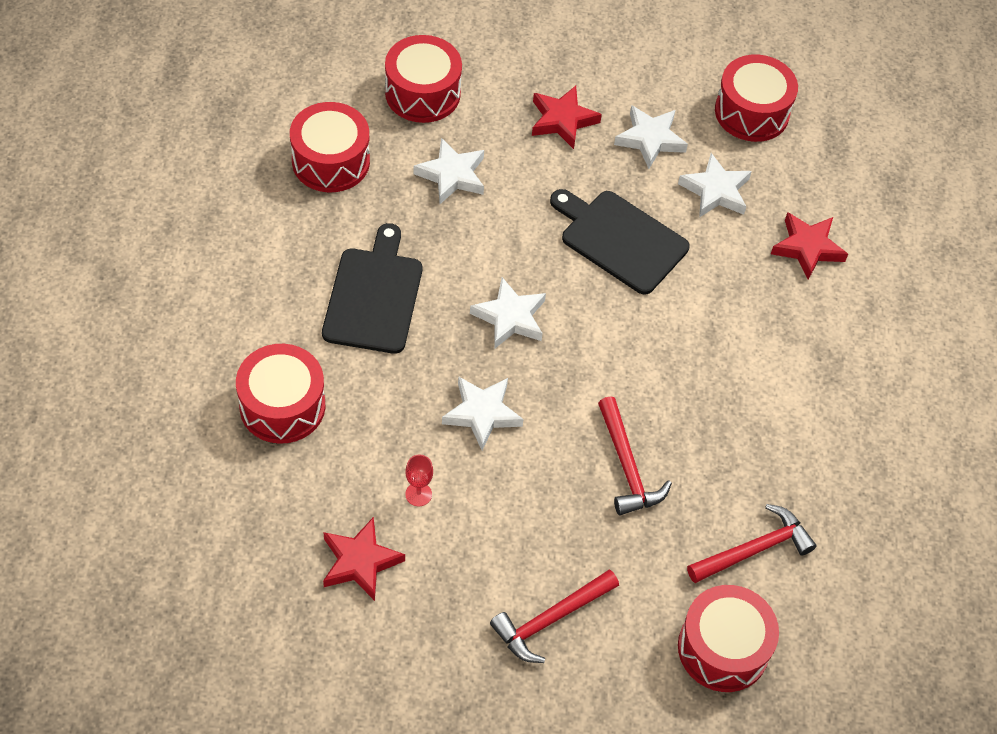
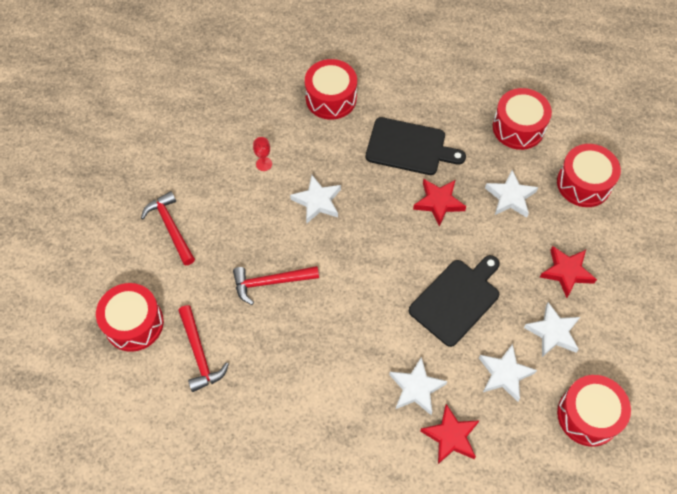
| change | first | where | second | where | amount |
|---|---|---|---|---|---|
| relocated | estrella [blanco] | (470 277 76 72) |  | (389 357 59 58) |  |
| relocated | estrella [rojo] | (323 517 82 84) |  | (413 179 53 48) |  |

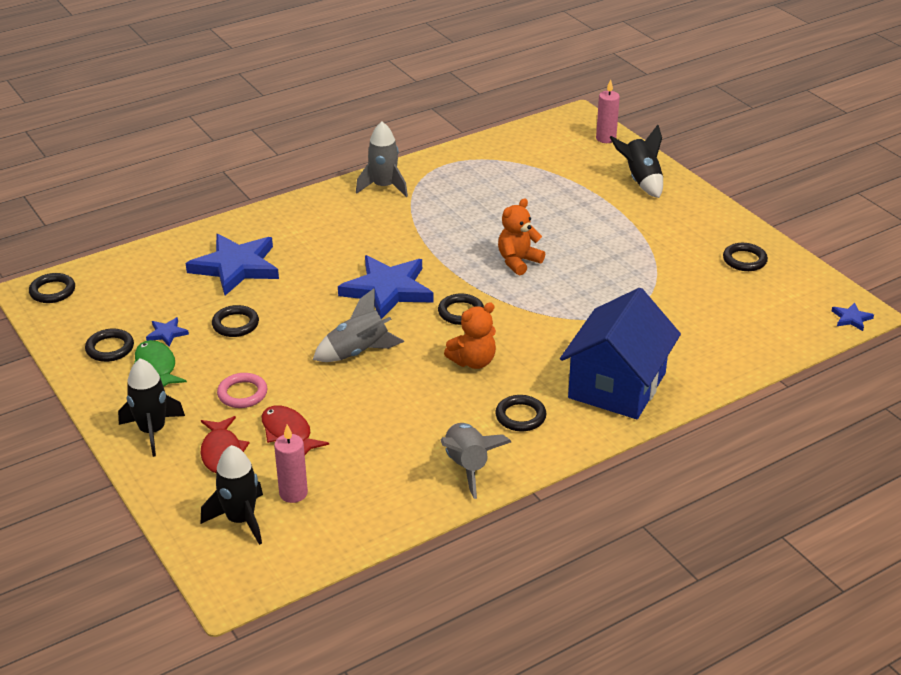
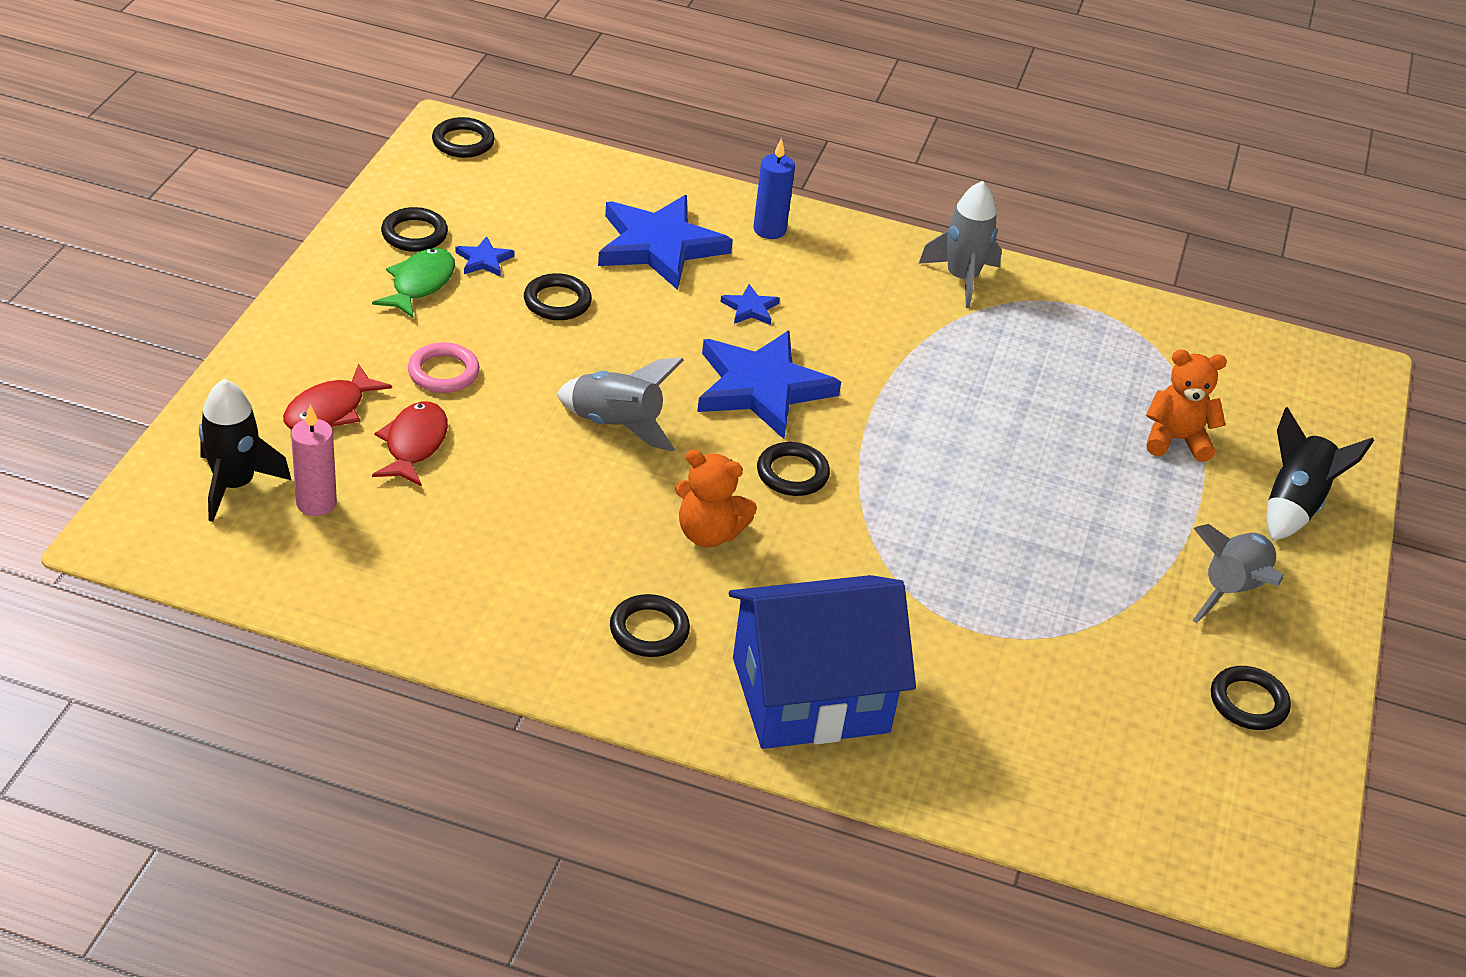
| change | first | where | second | where | amount |
|---|---|---|---|---|---|
| relocated | estrella [azul] | (832 302 42 29) |  | (720 284 60 41) |  |
| appeared |  |  | vela [azul] | (753 138 42 101) |  |
| relocated | osito [naranja] | (498 198 47 77) |  | (1146 350 81 112) |  |
| relocated | cohete [gris] | (441 423 70 76) |  | (1192 524 91 99) |  |
| missing | cohete [negro] | (118 358 67 99) |  |  |  |
| missing | vela [rosa] | (596 79 24 64) |  |  |  |

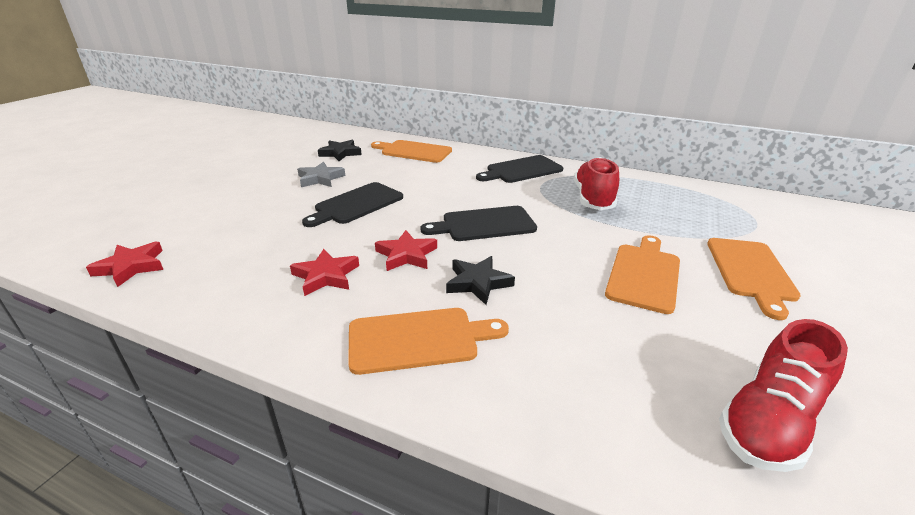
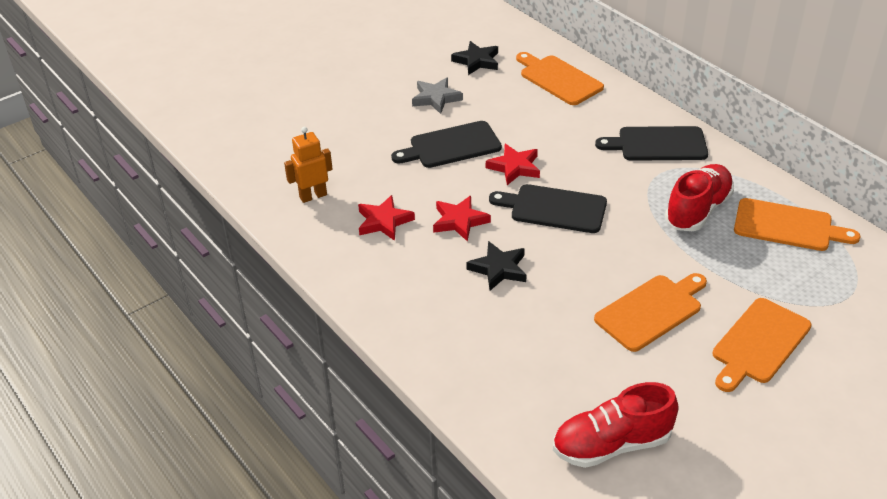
| change | first | where | second | where | amount |
|---|---|---|---|---|---|
| appeared |  |  | robot [naranja] | (284 127 49 76) |  |
| relocated | estrella [rojo] | (86 241 77 46) |  | (486 144 54 41) |  |
| relocated | tabla de cortar [naranja] | (348 308 161 67) |  | (734 198 127 53) |  |

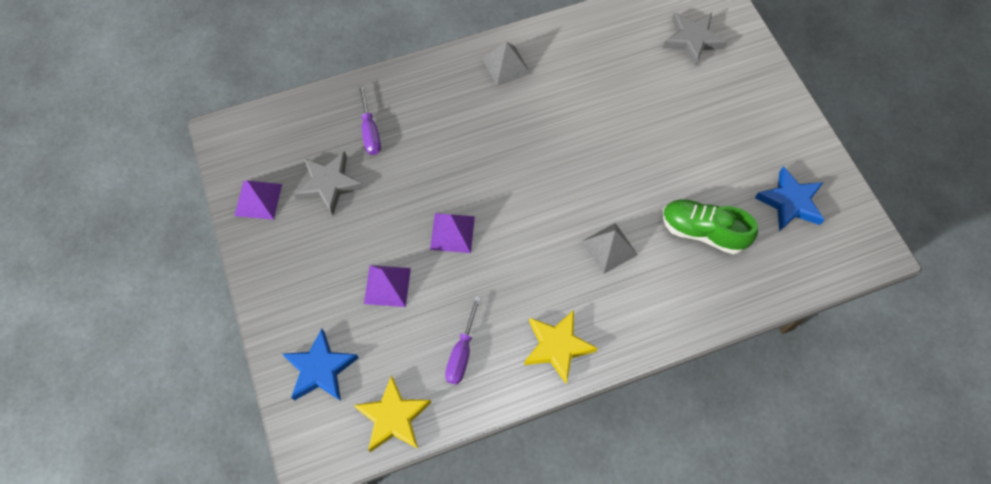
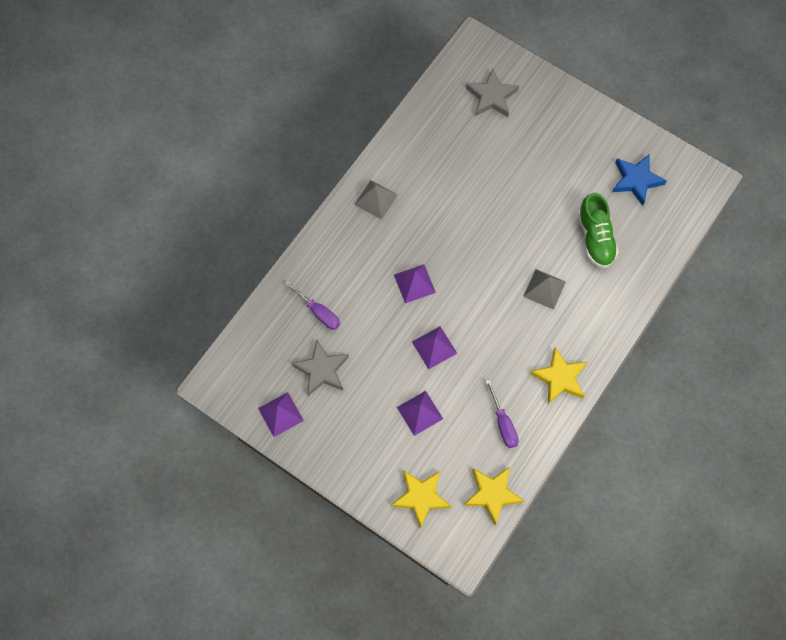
| change | first | where | second | where | amount |
|---|---|---|---|---|---|
| colour | estrella [azul] | (282 329 77 72) | estrella [amarillo] | (391 471 60 57) |  |
| appeared |  |  | pirámide [morado] | (394 264 42 39) |  |
| spun | zapato [verde] | (662 199 96 55) |  | (578 193 41 75) | 90 degrees counterclockwise |

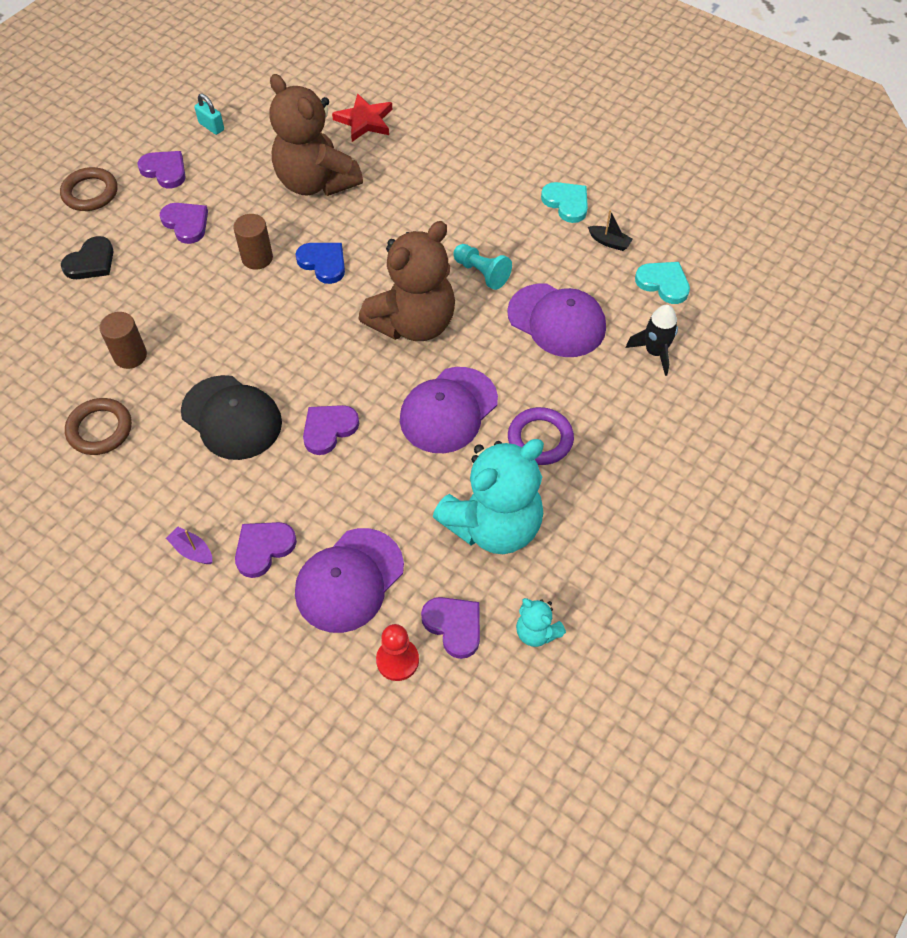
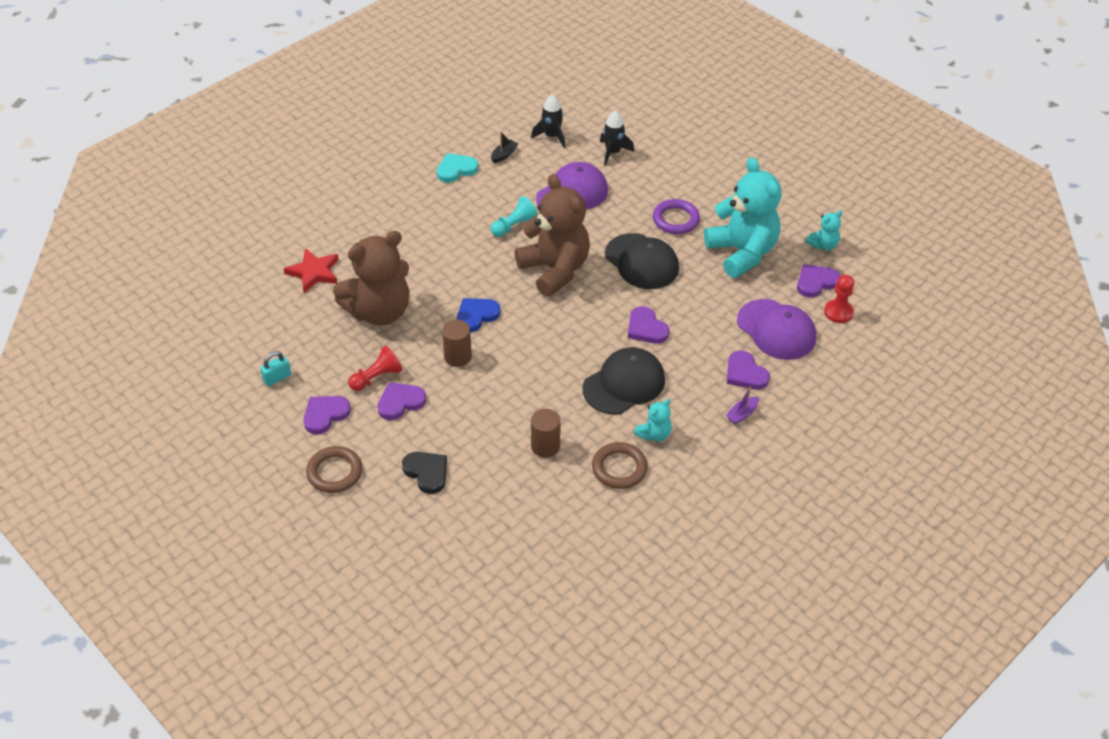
| change | first | where | second | where | amount |
|---|---|---|---|---|---|
| appeared |  |  | peón [rojo] | (348 346 54 45) |  |
| exchanged | corazón [turquesa] | (635 262 55 42) | cohete [negro] | (531 95 34 53) |  |
| colour | gorra [morado] | (400 367 98 86) | gorra [negro] | (605 233 74 56) |  |
| appeared |  |  | osito [turquesa] | (634 399 37 43) |  |

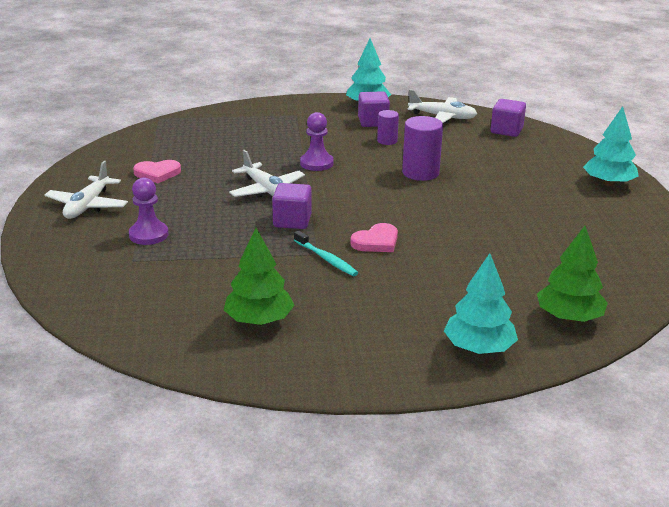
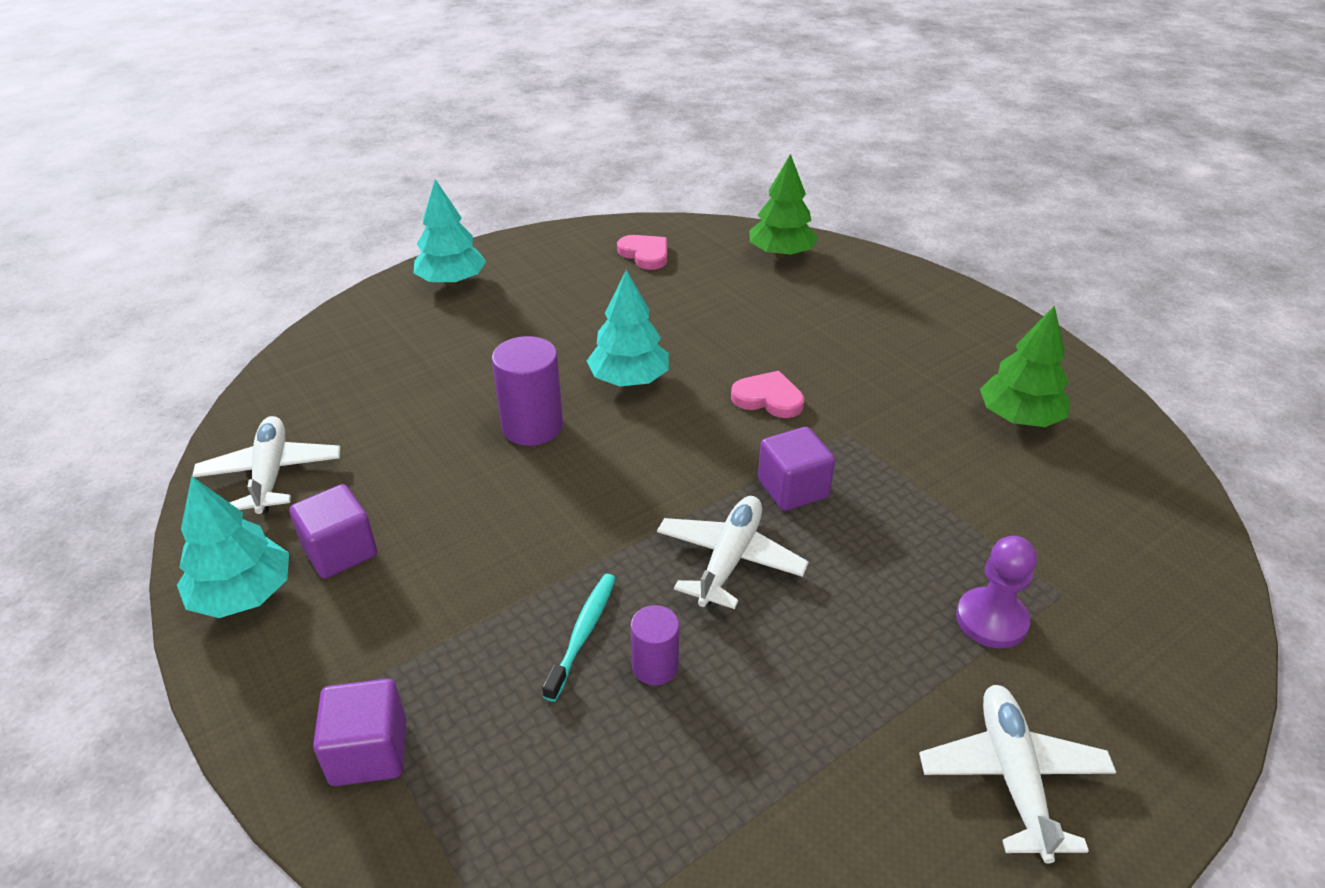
| change | first | where | second | where | amount |
|---|---|---|---|---|---|
| relocated | cubo [morado] | (491 99 35 38) |  | (313 679 93 107) |  |
| relocated | cepillo de dientes [turquesa] | (294 230 64 46) |  | (542 574 74 128) |  |
| relocated | árbol [turquesa] | (444 253 74 101) |  | (587 270 82 116) |  |
| relocated | corazón [rosa] | (133 160 48 23) |  | (617 235 50 35) |  |
| relocated | cilindro [morado] | (377 110 22 35) |  | (631 605 48 80) |  |
| spun | avión [blanco] | (44 161 84 58) |  | (919 685 197 179) | 75 degrees counterclockwise |
| missing | peón [morado] | (300 112 34 59) |  |  |  |

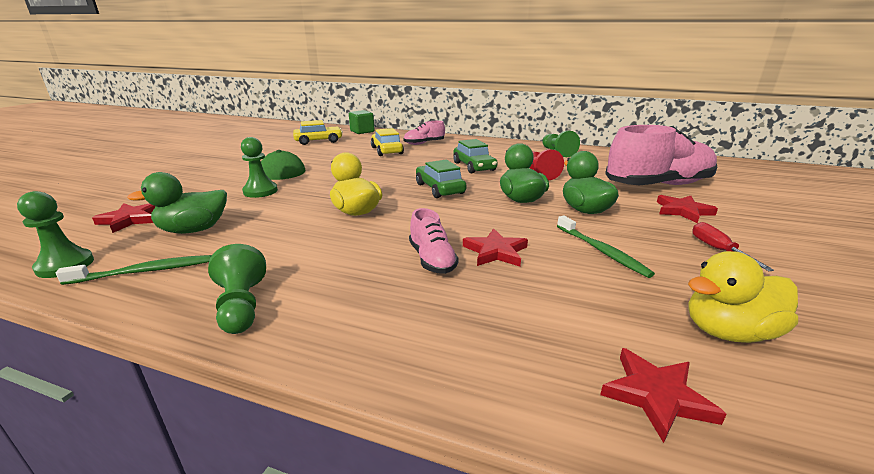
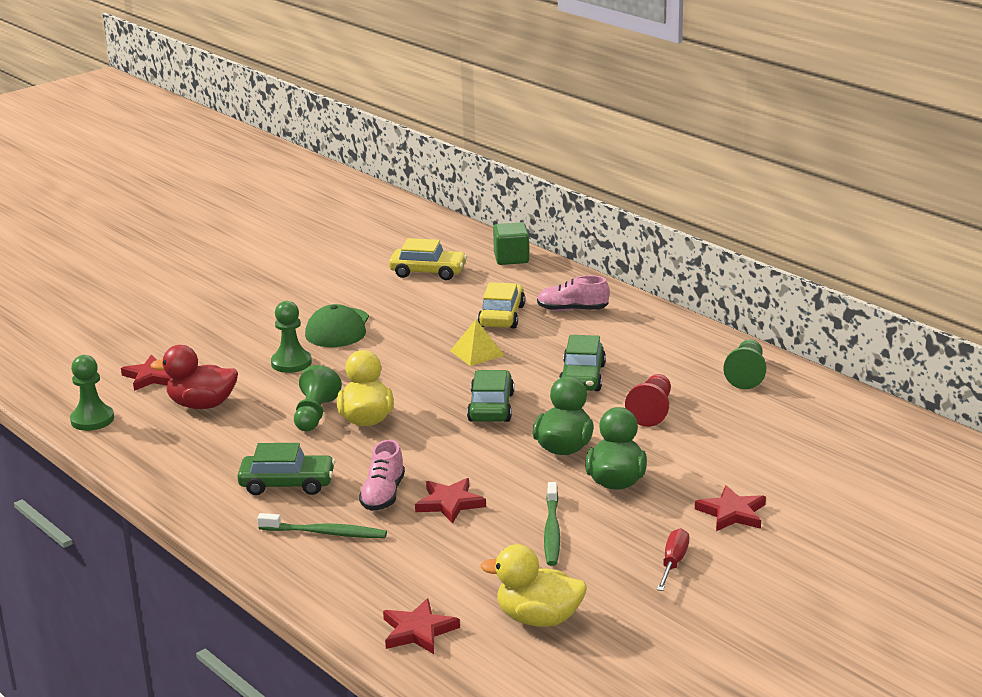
| change | first | where | second | where | amount |
|---|---|---|---|---|---|
| colour | pato [verde] | (127 172 100 62) | pato [rojo] | (151 345 87 64) |  |
| appeared |  |  | coche [verde] | (237 443 98 52) |  |
| relocated | cepillo de dientes [verde] | (56 255 156 30) |  | (257 513 130 25) |  |
| relocated | peón [verde] | (208 244 58 90) |  | (294 365 48 66) |  |
| appeared |  |  | pirámide [amarillo] | (450 320 55 46) |  |
| missing | zapato [rosa] | (605 125 112 60) |  |  |  |

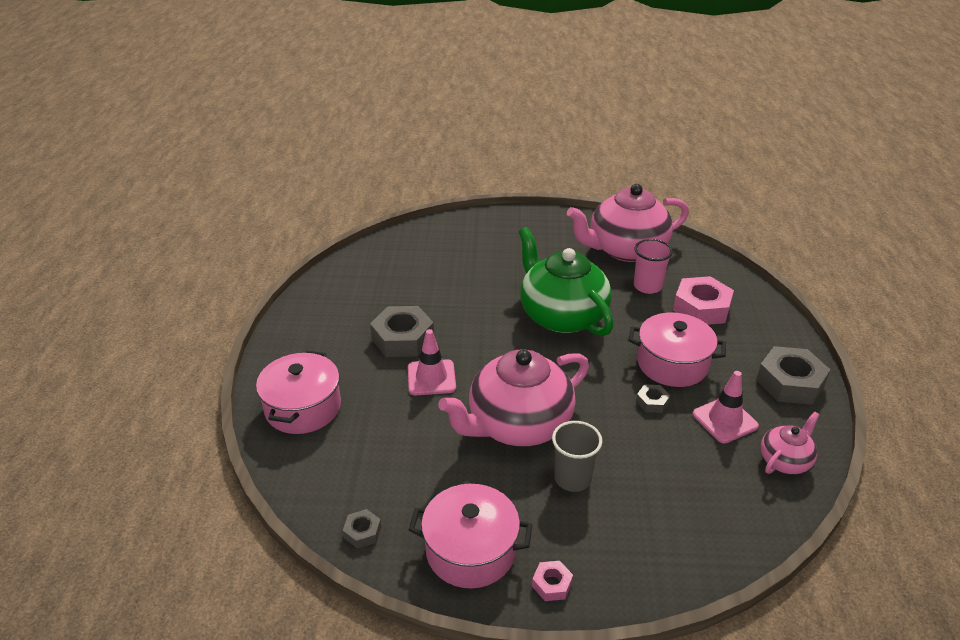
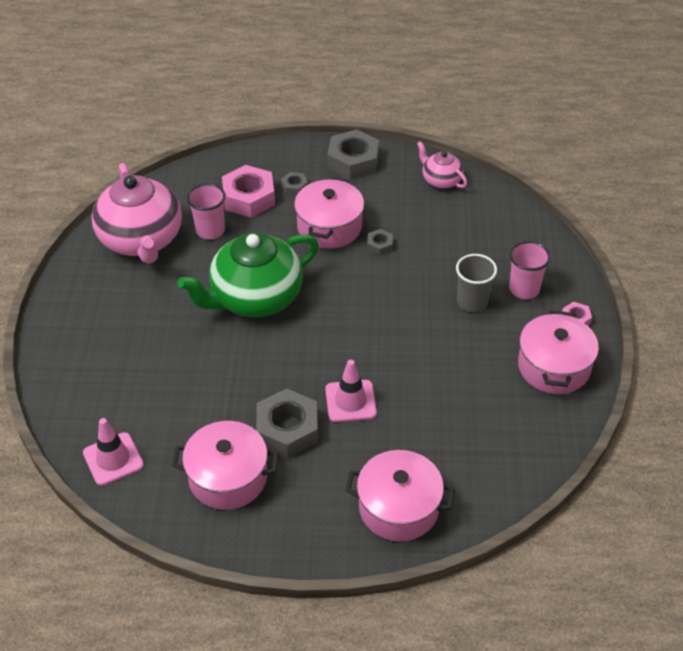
| change | first | where | second | where | amount |
|---|---|---|---|---|---|
| relocated | cono de tráfico [rosa] | (692 371 67 72) |  | (83 418 61 68) |  |
| appeared |  |  | olla [rosa] | (172 421 107 89) |  |
| relocated | tuerca [gris] | (343 509 38 40) |  | (281 172 27 24) |  |
| appeared |  |  | vaso [rosa] | (509 241 42 58) |  |
| missing | tetera [rosa] | (438 349 151 97) |  |  |  |

